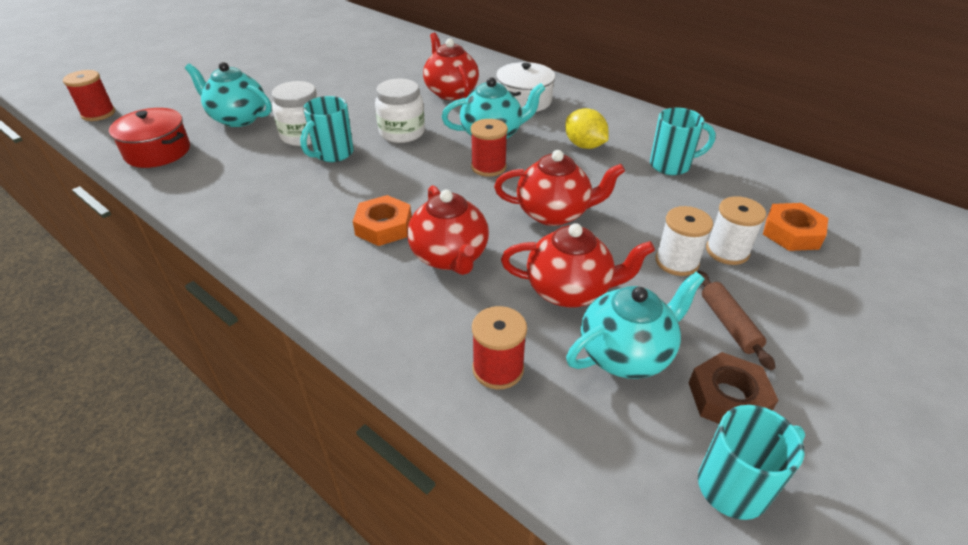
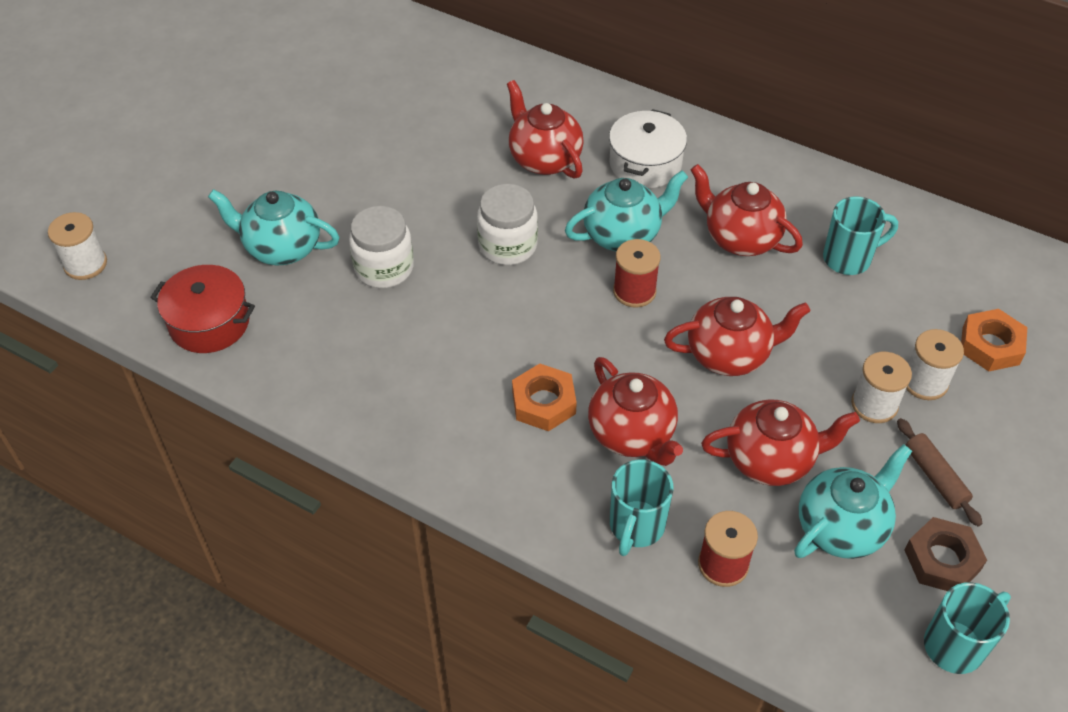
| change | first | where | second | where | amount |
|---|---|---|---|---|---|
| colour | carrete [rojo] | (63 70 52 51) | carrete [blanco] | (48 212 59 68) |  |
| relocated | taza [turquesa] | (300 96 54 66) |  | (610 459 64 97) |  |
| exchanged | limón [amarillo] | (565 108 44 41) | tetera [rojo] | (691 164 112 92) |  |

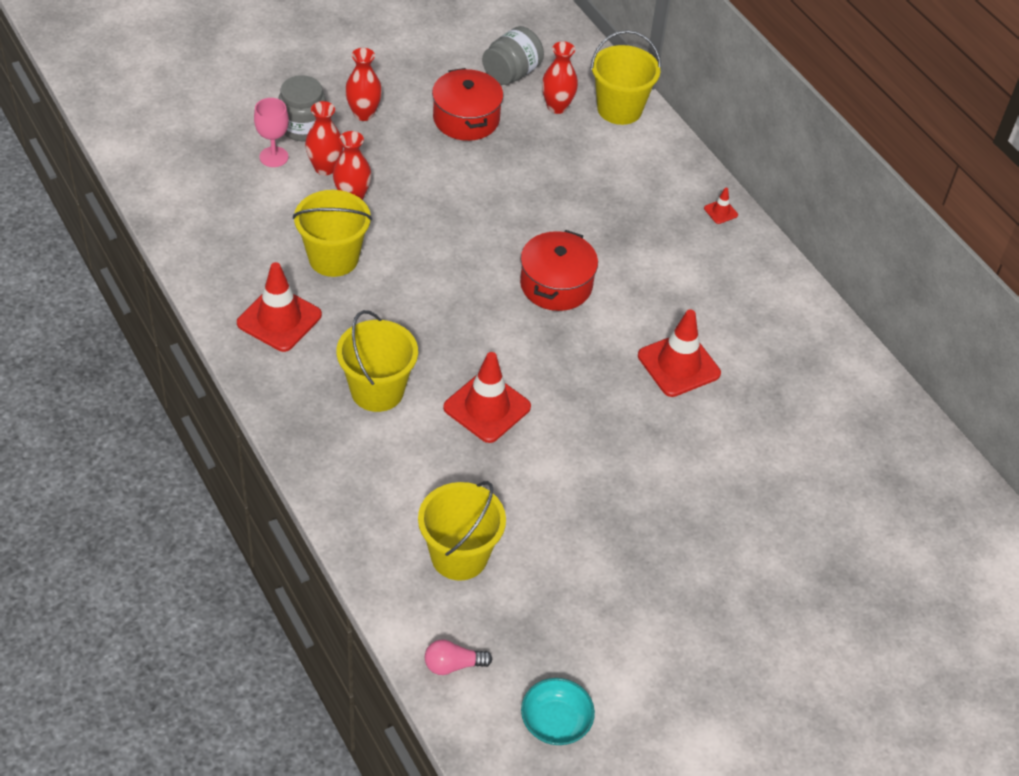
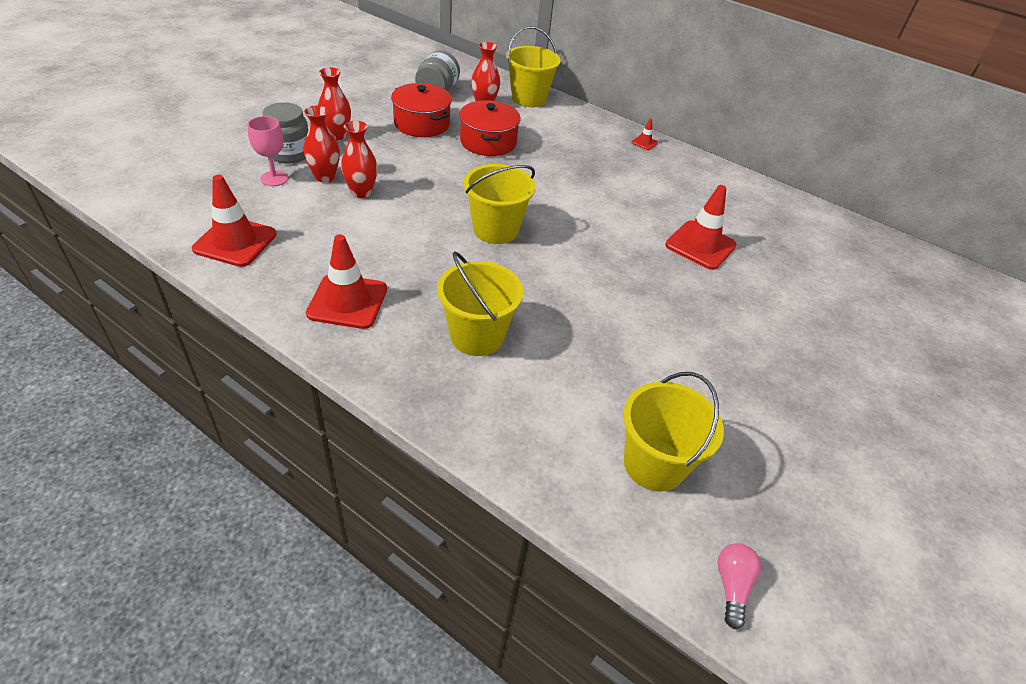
| change | first | where | second | where | amount |
|---|---|---|---|---|---|
| relocated | cono de tráfico [rojo] | (443 352 88 91) |  | (192 175 85 92) |  |
| relocated | olla [rojo] | (520 230 78 81) |  | (459 100 62 56) |  |
| relocated | balde [amarillo] | (293 190 79 87) |  | (464 164 71 80) |  |
| spun | bombilla [rosa] | (425 640 67 35) |  | (717 543 44 86) | 135 degrees clockwise |
| missing | cuenco [turquesa] | (521 678 74 67) |  |  |  |

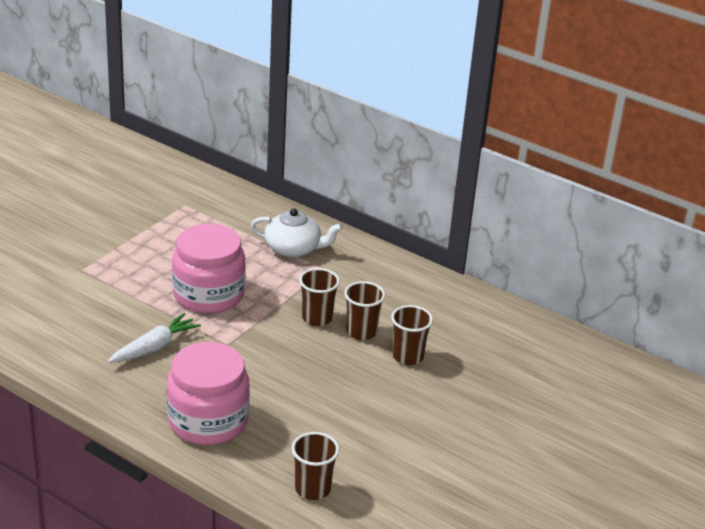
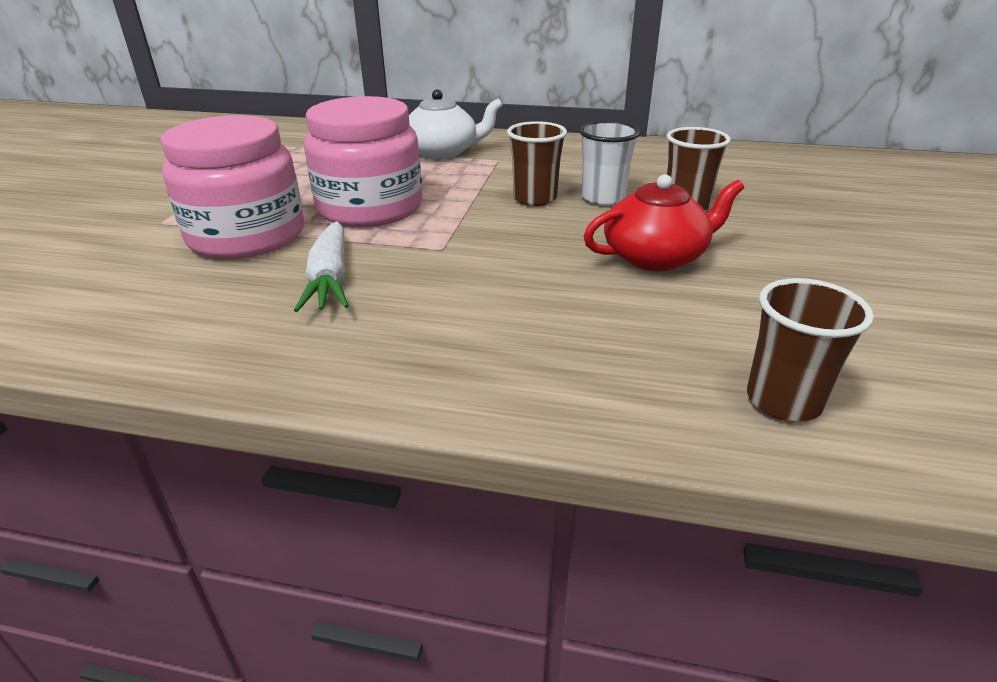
| change | first | where | second | where | amount |
|---|---|---|---|---|---|
| relocated | tarro [rosa] | (166 342 84 103) |  | (160 115 144 144) |  |
| spun | zanahoria [blanco] | (108 313 93 50) |  | (294 222 55 90) | 150 degrees clockwise |
| colour | vaso [marrón] | (344 281 41 59) | vaso [blanco] | (579 121 61 85) |  |
| appeared |  |  | tetera [rojo] | (583 174 161 97) |  |

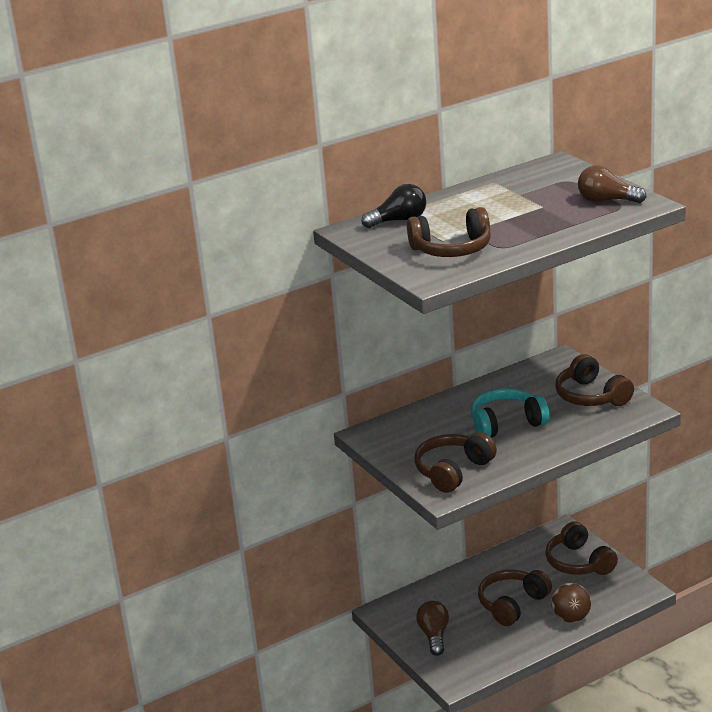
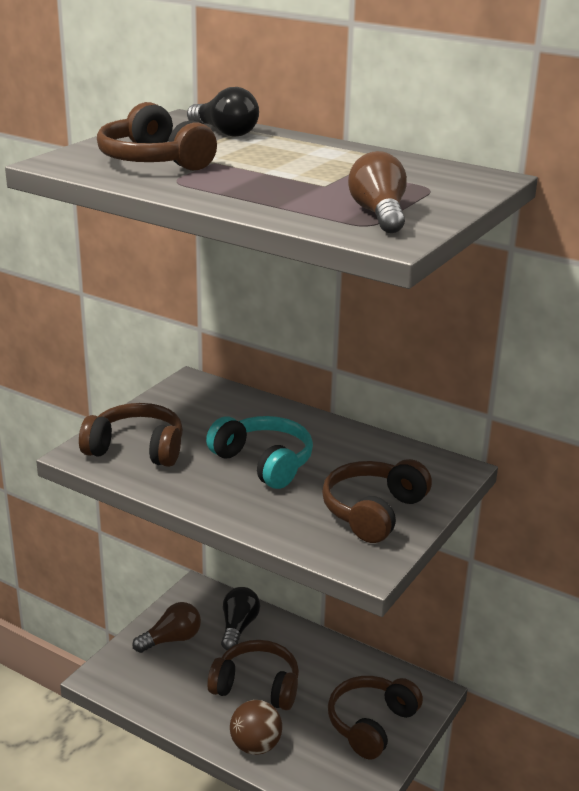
| change | first | where | second | where | amount |
|---|---|---|---|---|---|
| appeared |  |  | bombilla [negro] | (221 587 39 63) |  |

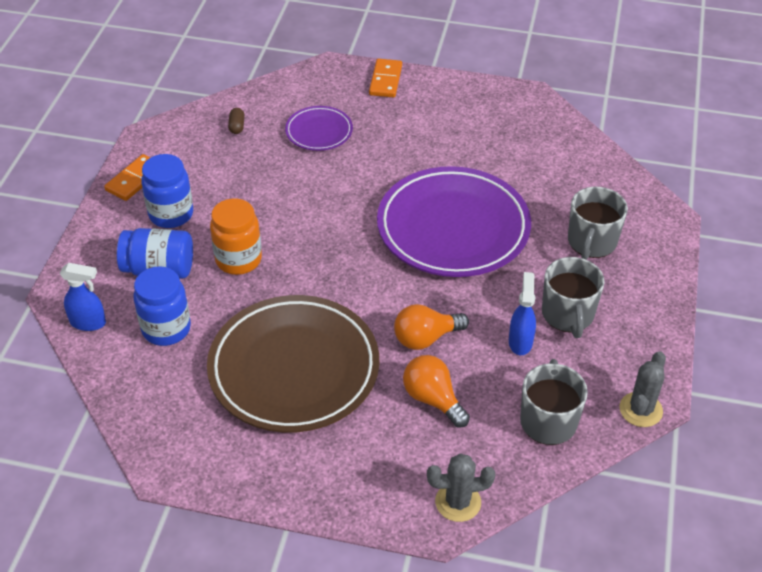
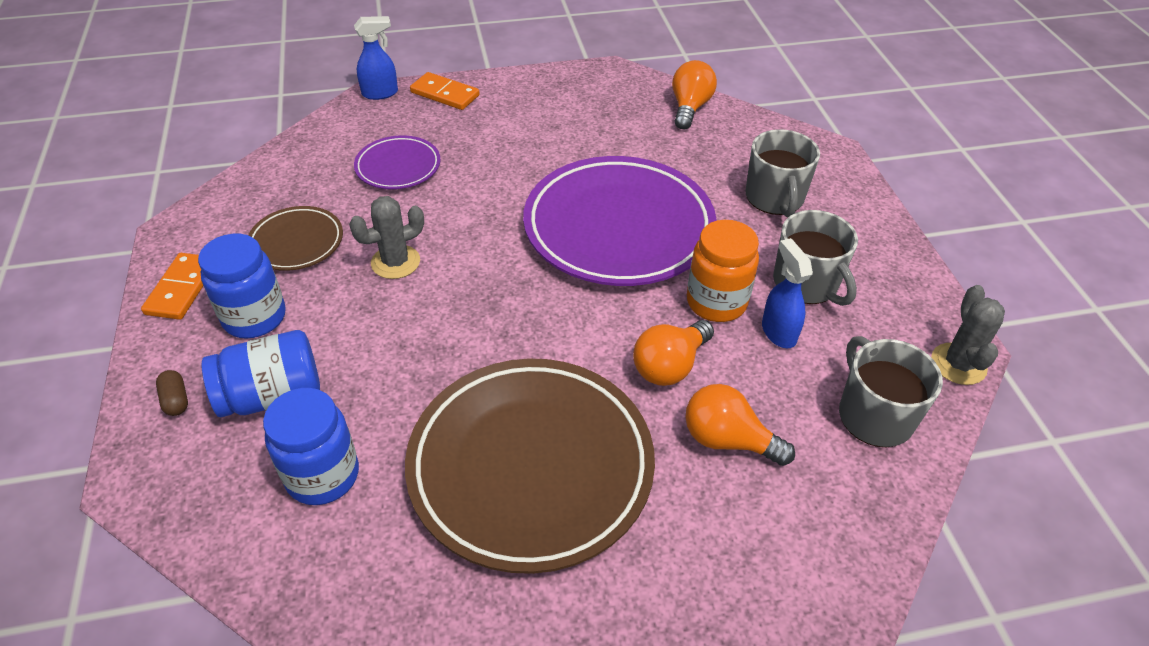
| change | first | where | second | where | amount |
|---|---|---|---|---|---|
| relocated | cápsula [marrón] | (228 108 17 26) |  | (156 370 32 46) |  |
| appeared |  |  | plato [marrón] | (248 206 95 65) |  |
| relocated | cactus [gris] | (427 454 68 68) |  | (349 196 75 83) |  |
| relocated | pulverizador [azul] | (60 263 46 68) |  | (354 16 44 84) |  |
| spun | ficha de dominó [naranja] | (369 59 33 39) |  | (410 72 70 38) | 45 degrees counterclockwise |
| appeared |  |  | bombilla [naranja] | (672 60 45 69) |  |
| relocated | tarro [naranja] | (210 199 52 76) |  | (687 220 72 102) |  |

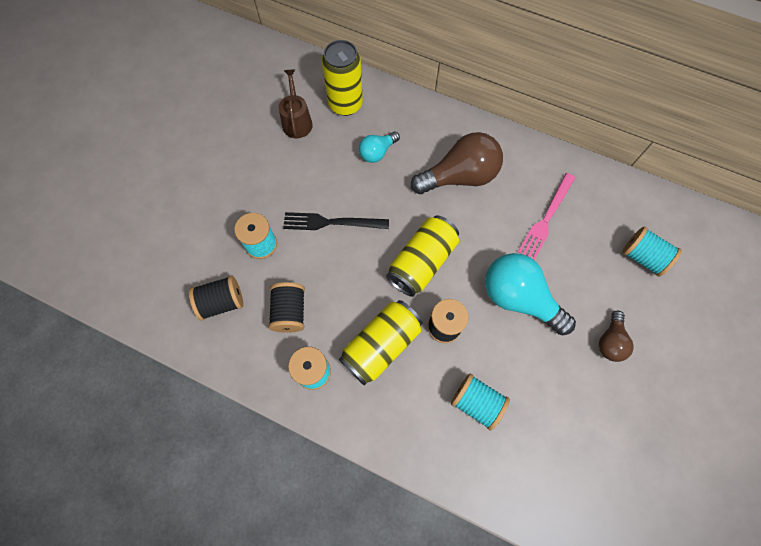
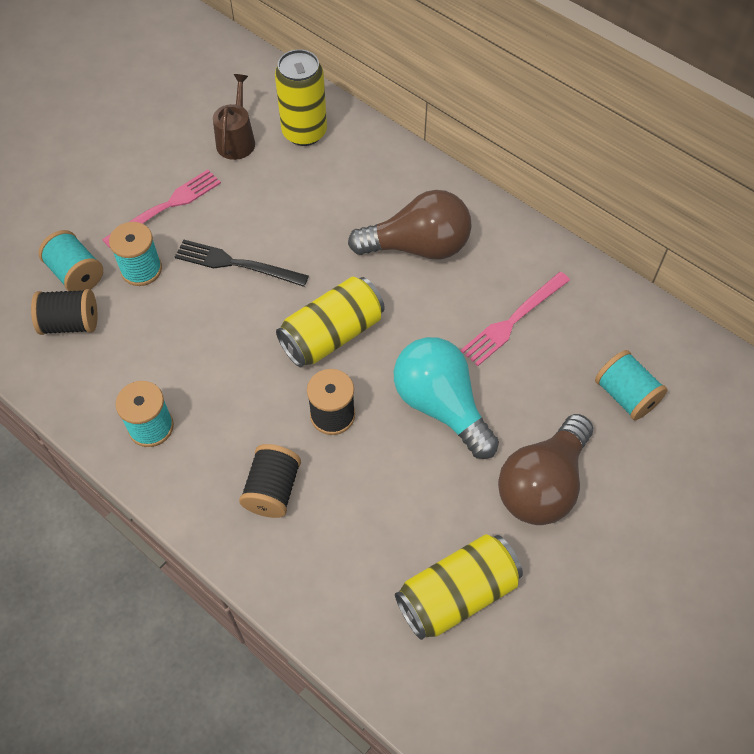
| change | first | where | second | where | amount |
|---|---|---|---|---|---|
| relocated | carrete [turquesa] | (451 373 59 58) |  | (39 230 64 61) |  |
| appeared |  |  | tenedor [rosa] | (102 170 119 78) |  |
| relocated | carrete [negro] | (268 282 37 51) |  | (239 444 62 74) |  |
| relocated | lata [amarillo] | (339 300 84 86) |  | (395 534 128 106) |  |
| size | bombilla [marrón] | (599 310 35 52) |  | (498 414 95 111) | x1.86 |
| missing | bombilla [turquesa] | (359 131 41 32) |  |  |  |

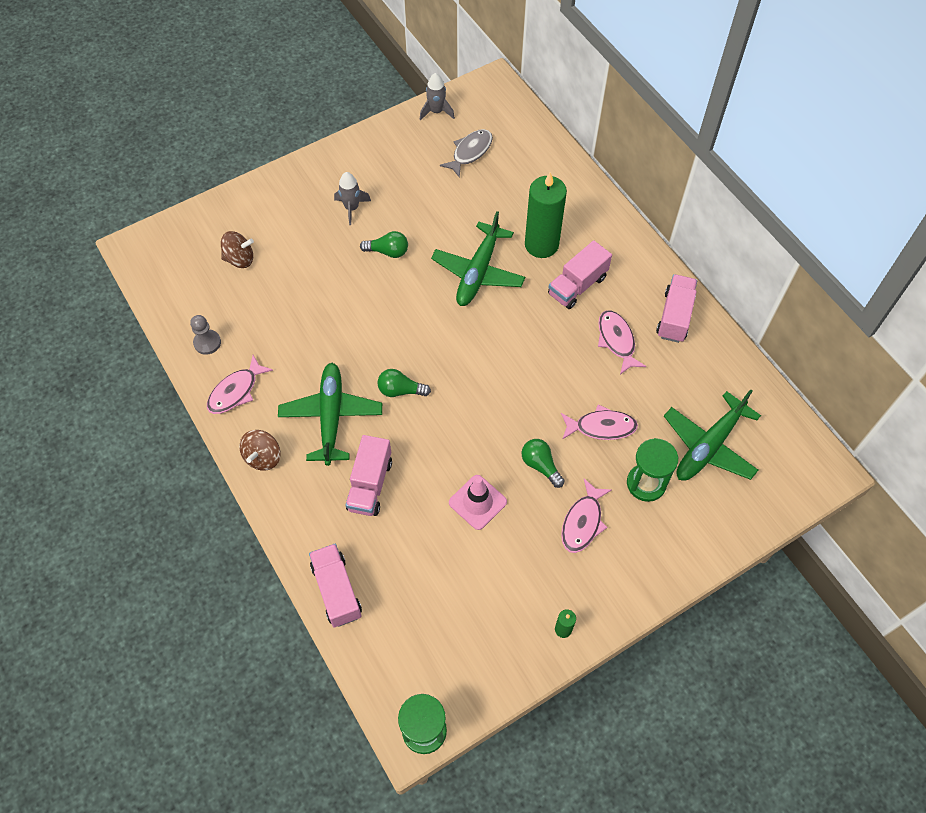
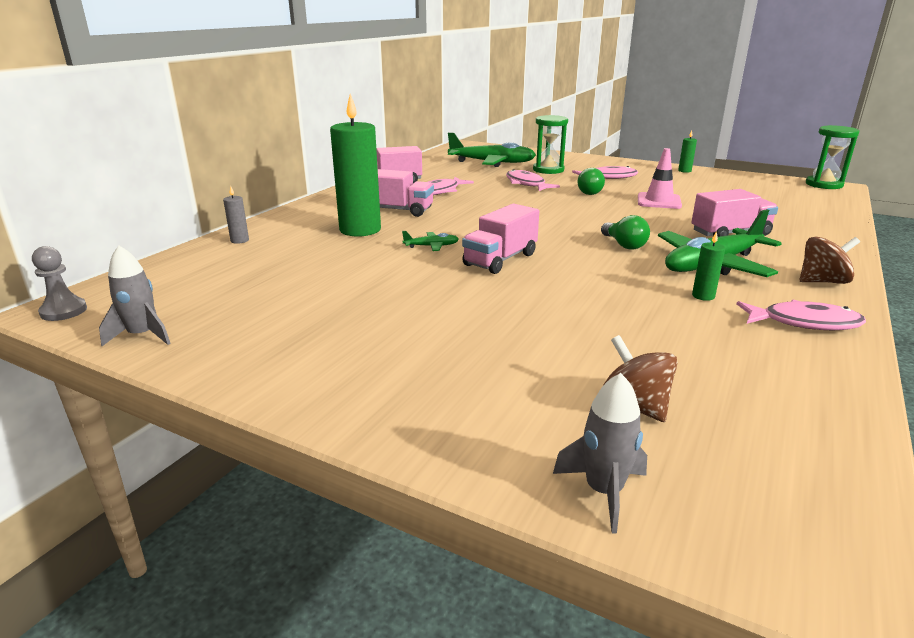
| change | first | where | second | where | amount |
|---|---|---|---|---|---|
| relocated | peón [gris] | (190 315 31 40) |  | (32 246 55 75) |  |
| appeared |  |  | vela [gris] | (223 186 26 58) |  |
| size | avión [verde] | (431 211 94 95) |  | (402 231 57 20) | x0.43 |
| relocated | camión [rosa] | (309 544 53 83) |  | (462 204 77 70) |  |
| relocated | cohete [gris] | (334 172 37 53) |  | (553 373 94 160) |  |
| appeared |  |  | vela [verde] | (692 231 33 70) |  |
| missing | bombilla [verde] | (360 231 48 27) |  |  |  |
| missing | pez [gris] | (440 129 53 49) |  |  |  |

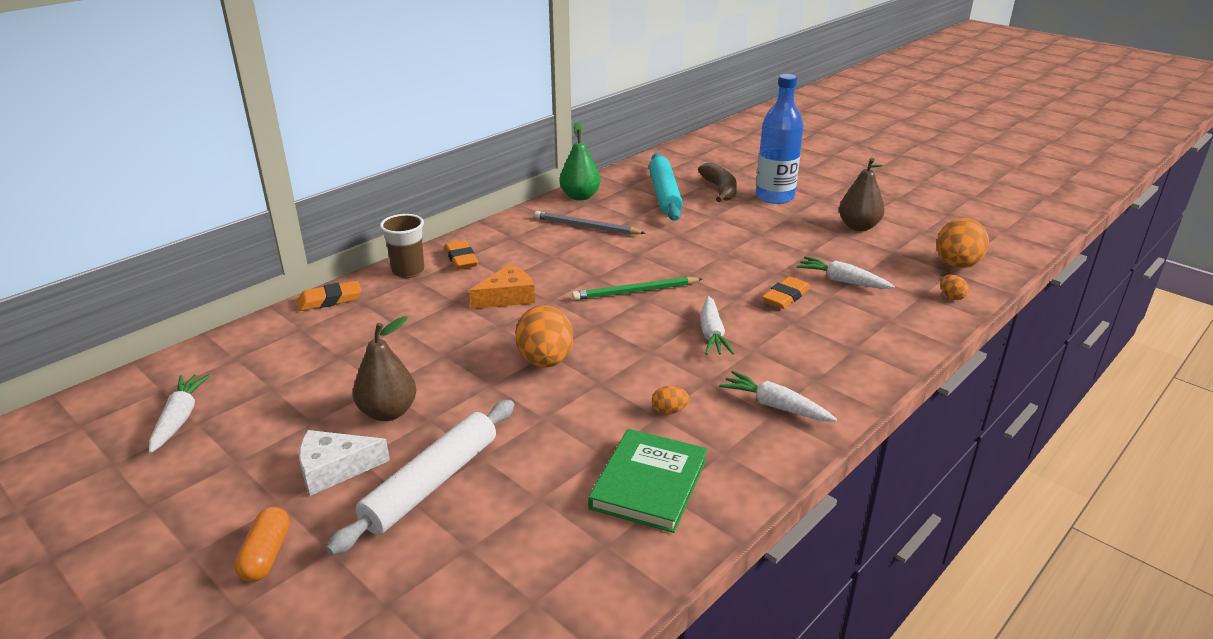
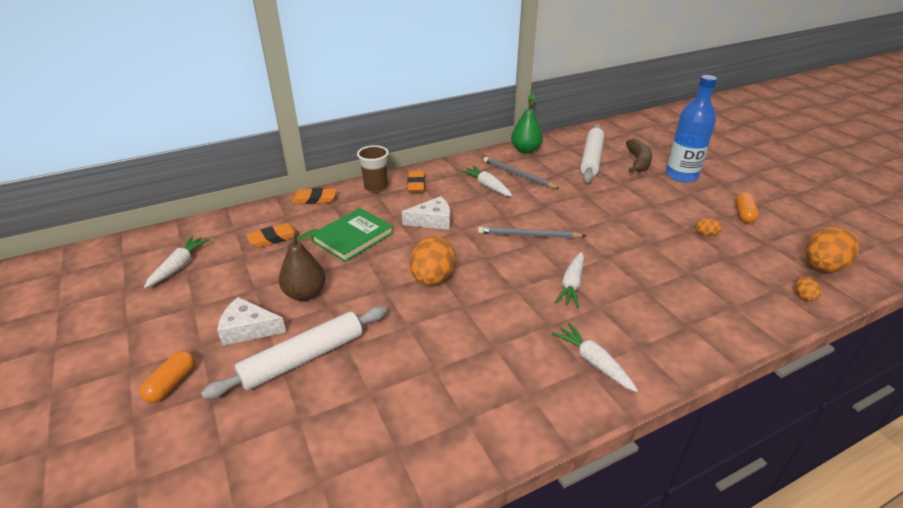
| change | first | where | second | where | amount |
|---|---|---|---|---|---|
| relocated | goma de borrar [naranja] | (762 276 48 33) |  | (246 223 54 25) |  |
| relocated | libro [verde] | (588 429 119 104) |  | (311 208 83 54) |  |
| colour | queso [naranja] | (469 264 66 45) | queso [blanco] | (402 196 48 34) |  |
| relocated | zanahoria [blanco] | (796 256 99 33) |  | (461 166 52 31) |  |
| colour | lápiz [verde] | (572 277 130 23) | lápiz [gris] | (478 227 108 11) |  |
| colour | rodillo [turquesa] | (649 153 34 68) | rodillo [blanco] | (580 124 25 58) |  |
| relocated | huevo [naranja] | (652 386 37 28) |  | (696 218 26 18) |  |
| exchanged | pera [marrón] | (839 158 46 73) | cápsula [naranja] | (735 192 24 31) |  |

